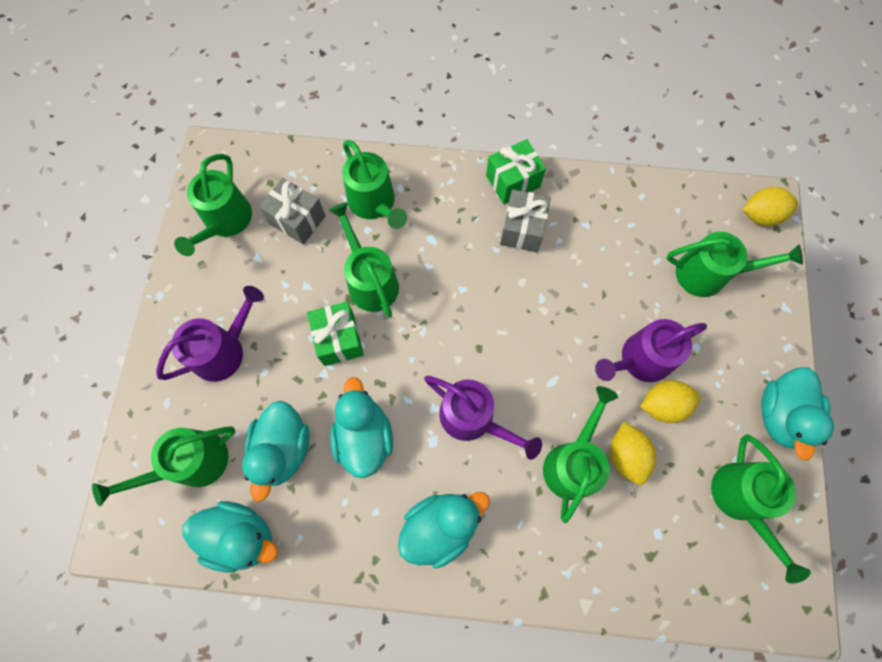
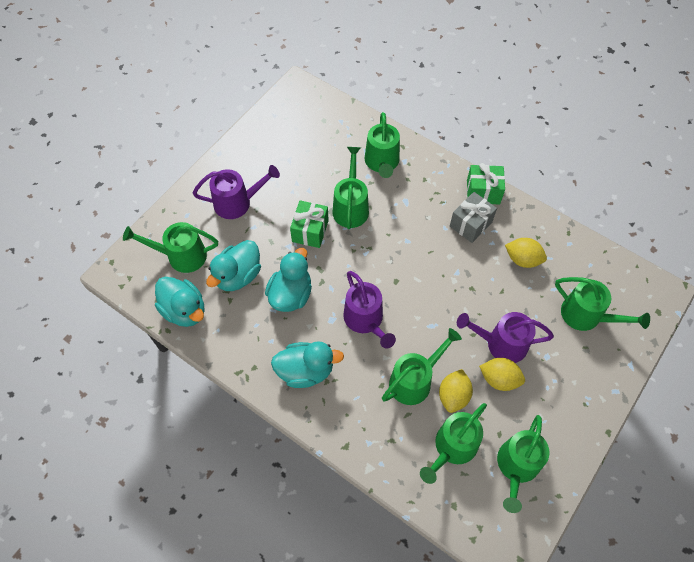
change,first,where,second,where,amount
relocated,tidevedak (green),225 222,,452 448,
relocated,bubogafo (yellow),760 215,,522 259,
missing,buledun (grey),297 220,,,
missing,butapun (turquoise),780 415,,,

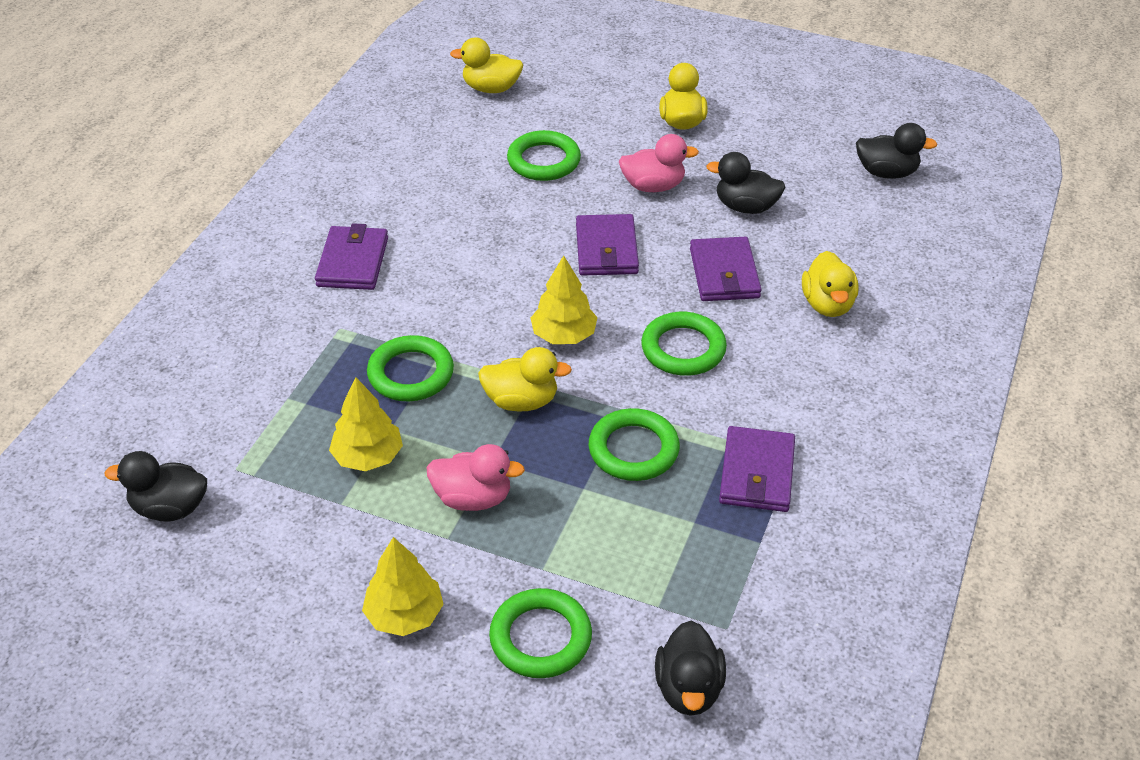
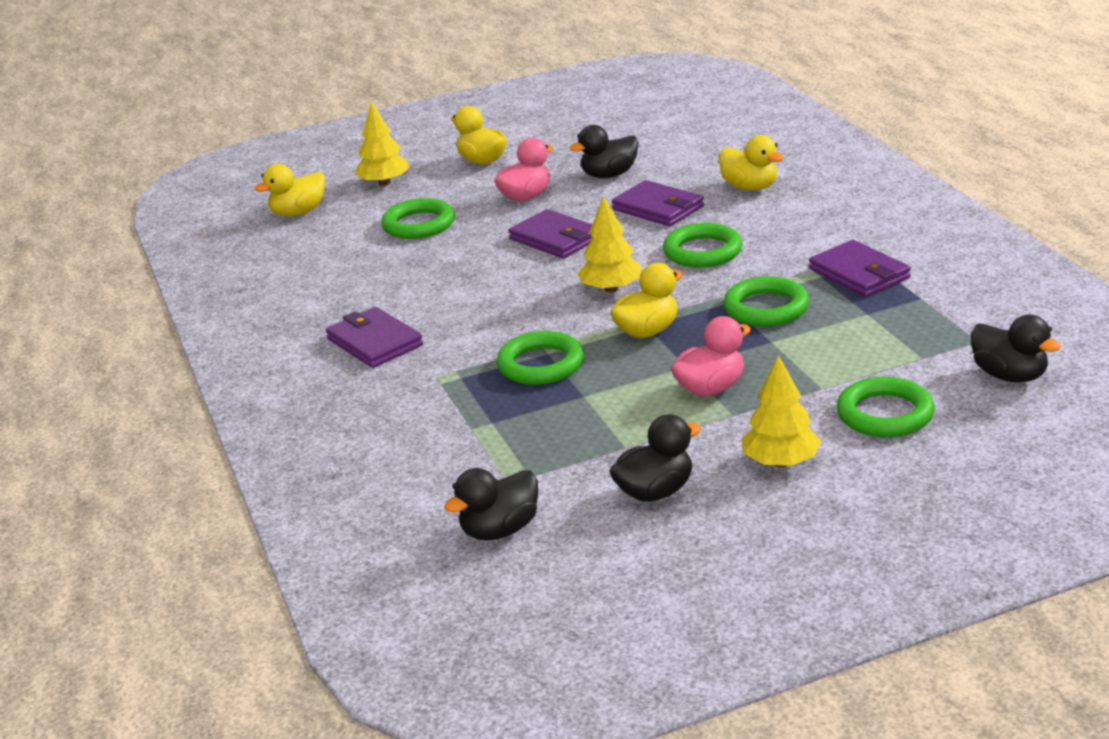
change,first,where,second,where,amount
relocated,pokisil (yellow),368 457,,384 183,
relocated,butapun (black),886 172,,655 492,

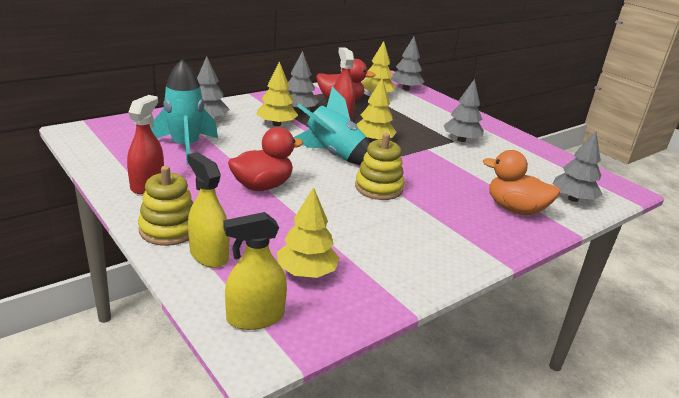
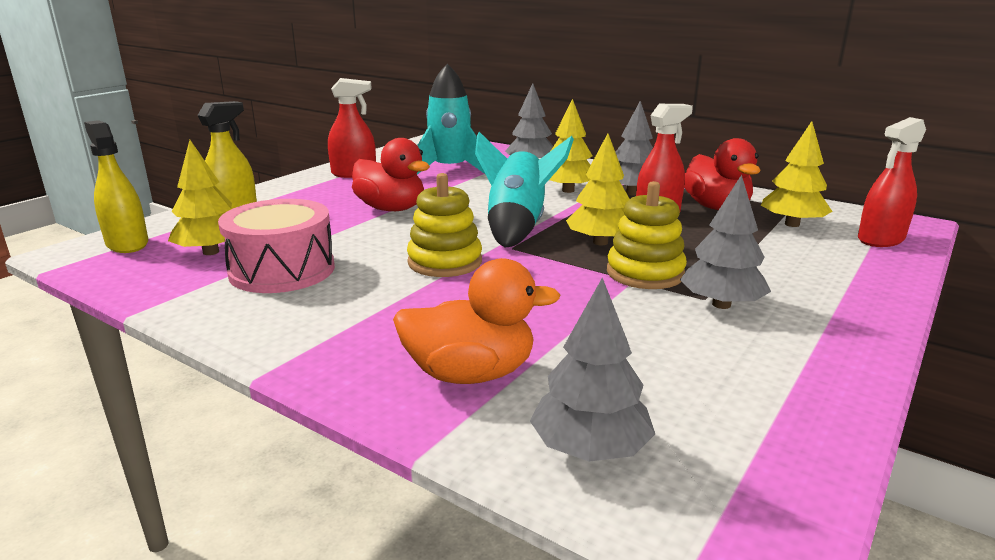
change,first,where,second,where,amount
appeared,,,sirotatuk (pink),282 270,
spun,butapun (orange),515 209,,470 374,75 degrees clockwise
relocated,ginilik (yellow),169 229,,645 273,
exchanged,pokisil (grey),405 89,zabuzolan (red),881 239,

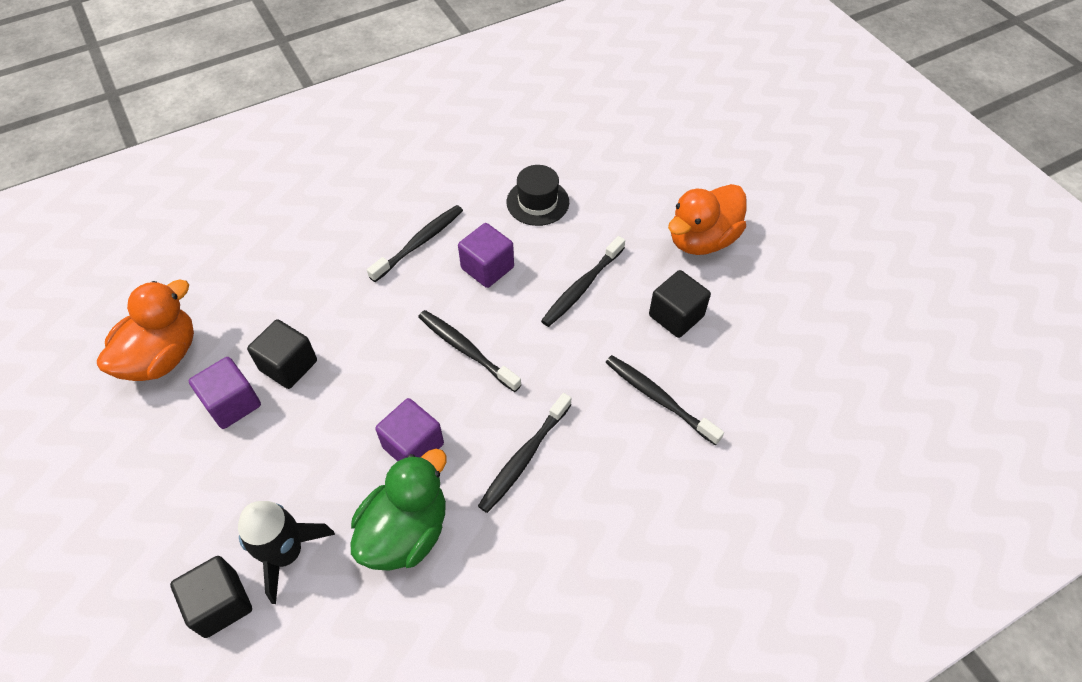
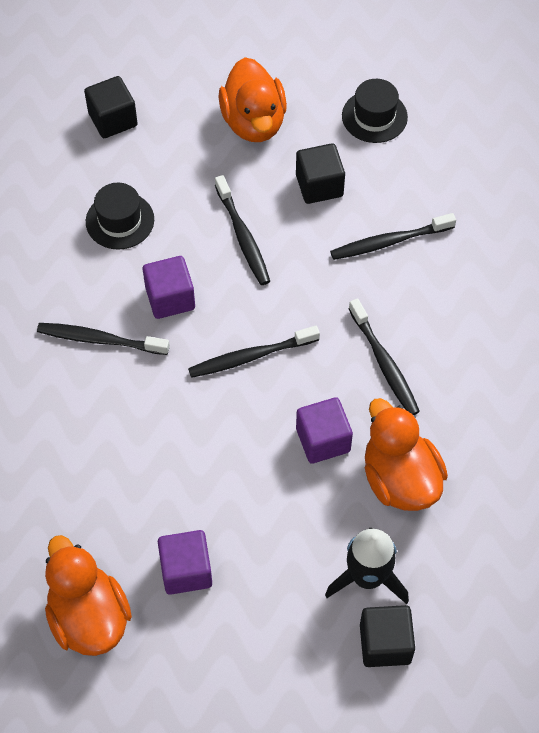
change,first,where,second,where,amount
spun,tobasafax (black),419 243,,100 340,60 degrees counterclockwise
relocated,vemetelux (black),288 365,,113 119,
appeared,,,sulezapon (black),374 116,
colour,butapun (green),406 531,butapun (orange),400 479,

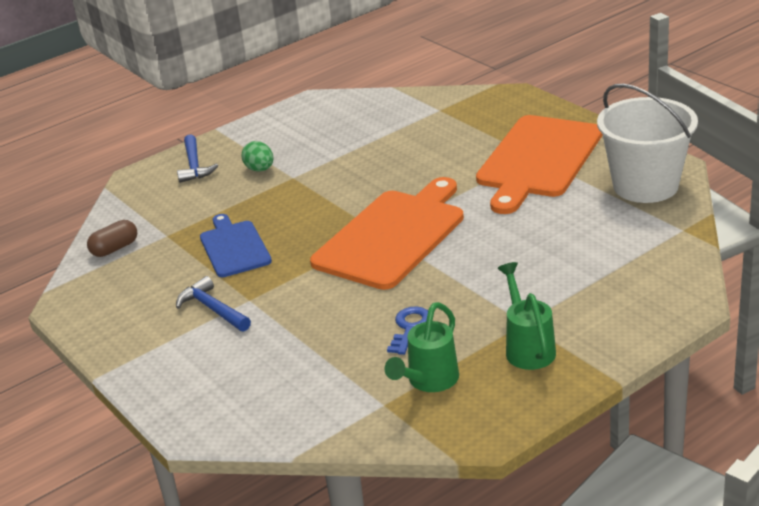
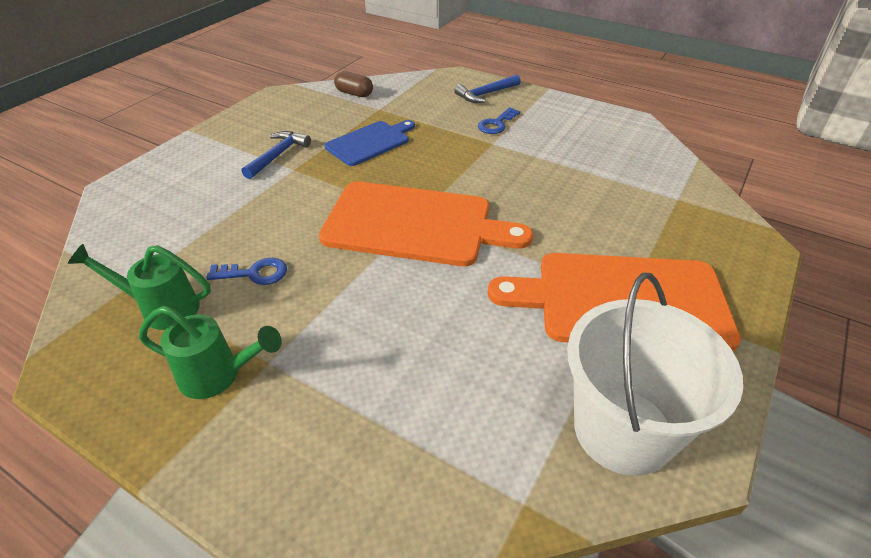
change,first,where,second,where,amount
spun,tidevedak (green),527 347,,219 376,45 degrees clockwise
exchanged,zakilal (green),260 169,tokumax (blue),496 124,

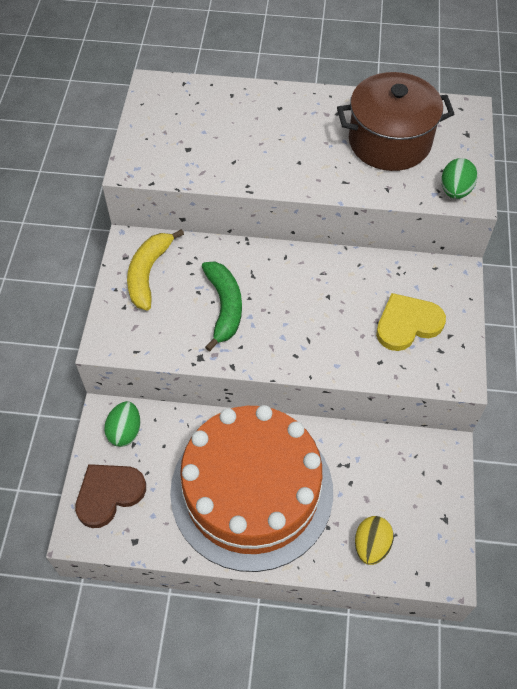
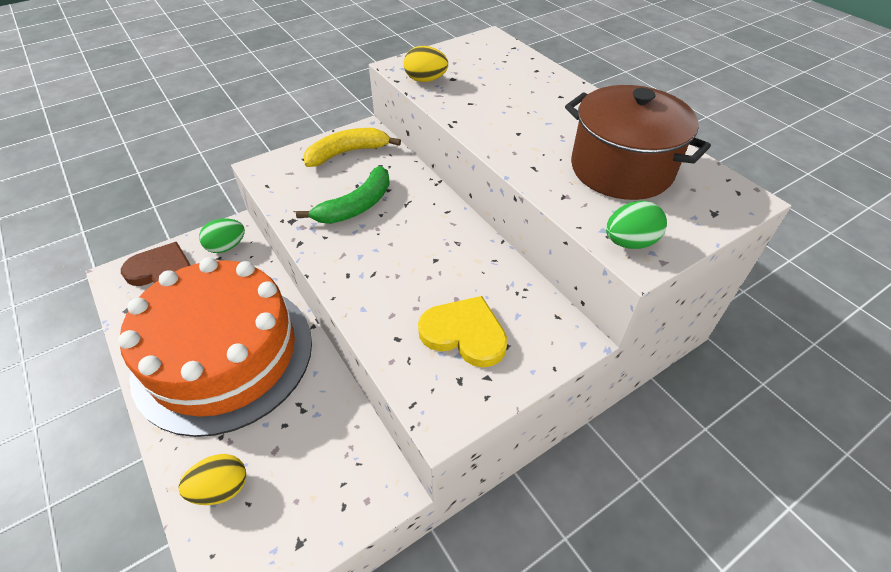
change,first,where,second,where,amount
appeared,,,zakilal (yellow),425 80,

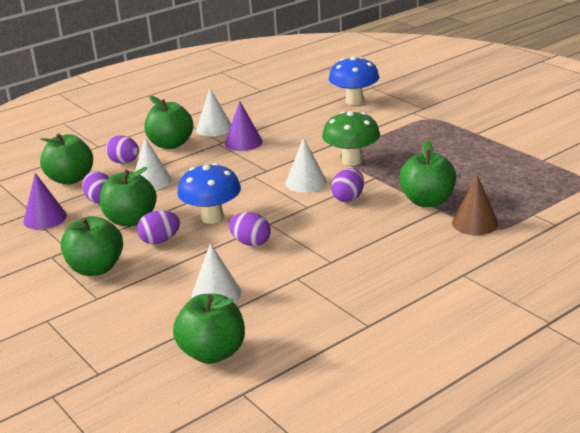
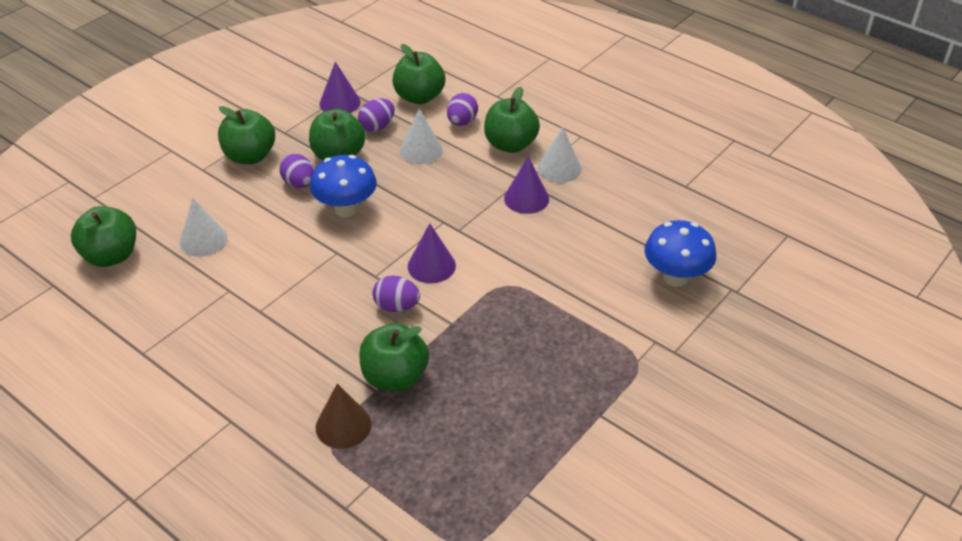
change,first,where,second,where,amount
colour,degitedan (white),306 182,degitedan (purple),431 266,
missing,zakilal (purple),251 243,,,
missing,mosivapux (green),351 161,,,

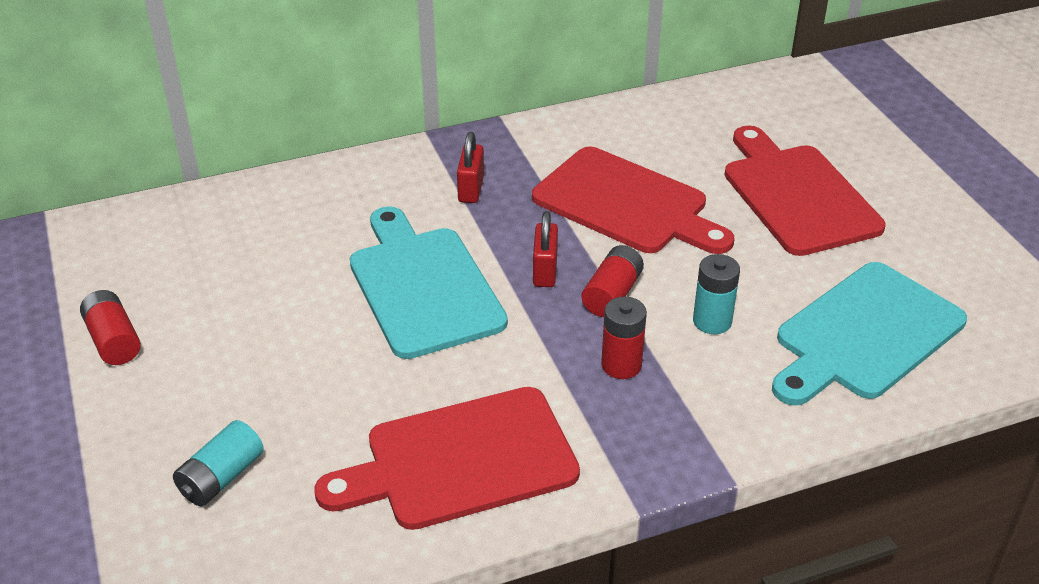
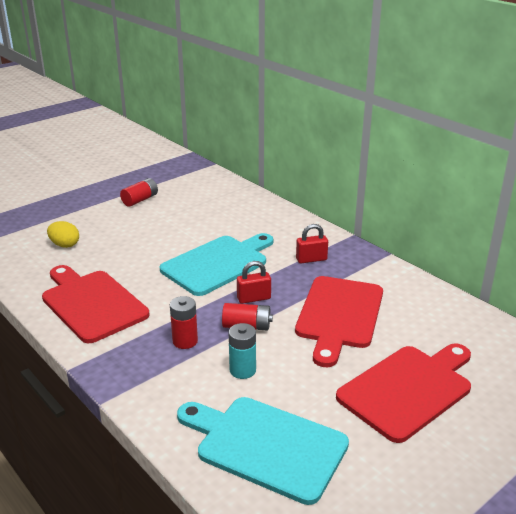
change,first,where,second,where,amount
exchanged,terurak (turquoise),221 477,zakilal (yellow),65 245,

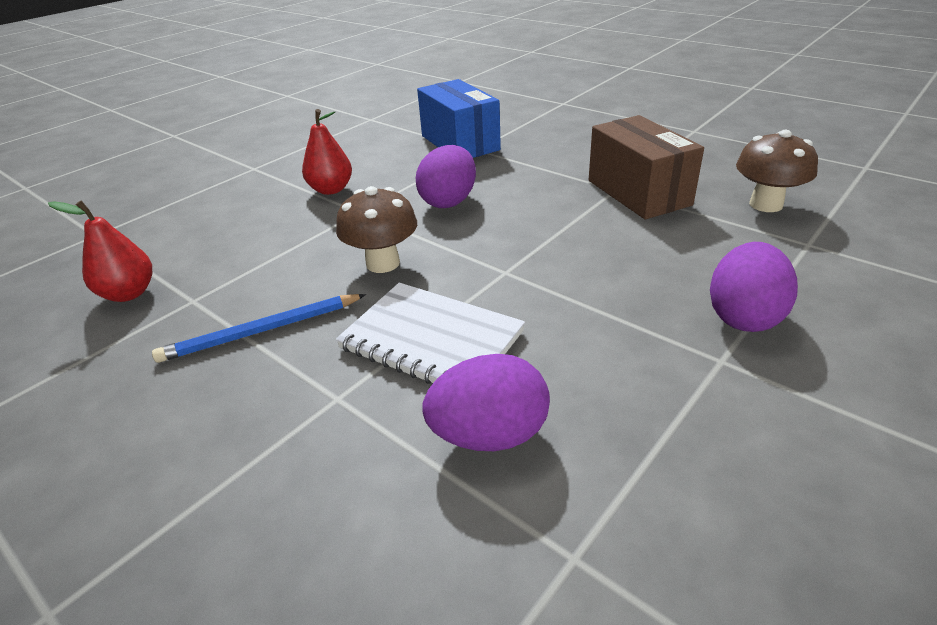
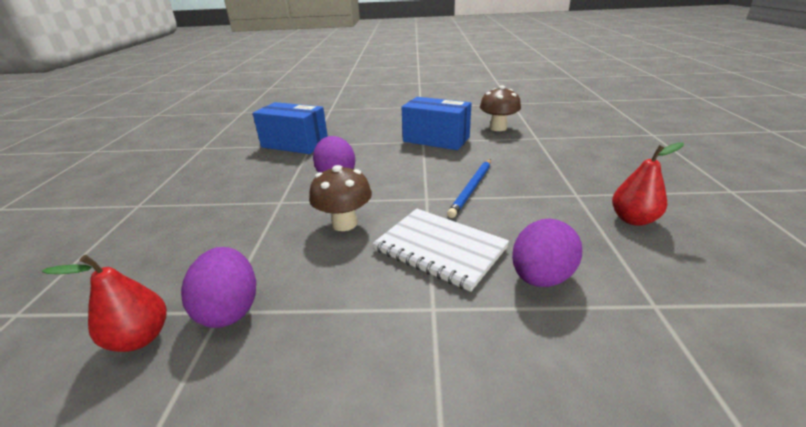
change,first,where,second,where,amount
relocated,zakilal (purple),744 316,,230 309,
spun,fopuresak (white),431 340,,440 249,45 degrees clockwise
colour,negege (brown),638 192,negege (blue),436 139,
relocated,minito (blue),261 331,,472 188,
relocated,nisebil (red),331 190,,633 219,

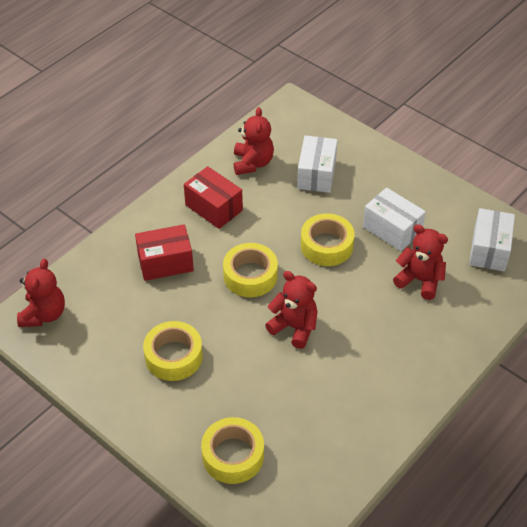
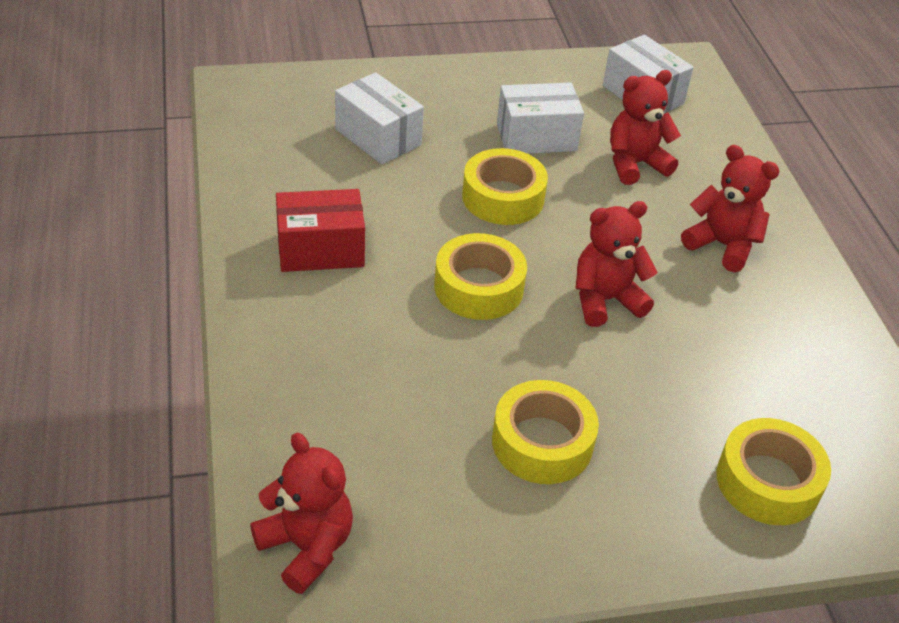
change,first,where,second,where,amount
relocated,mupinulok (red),252 163,,722 245,
missing,negege (red),165 262,,,

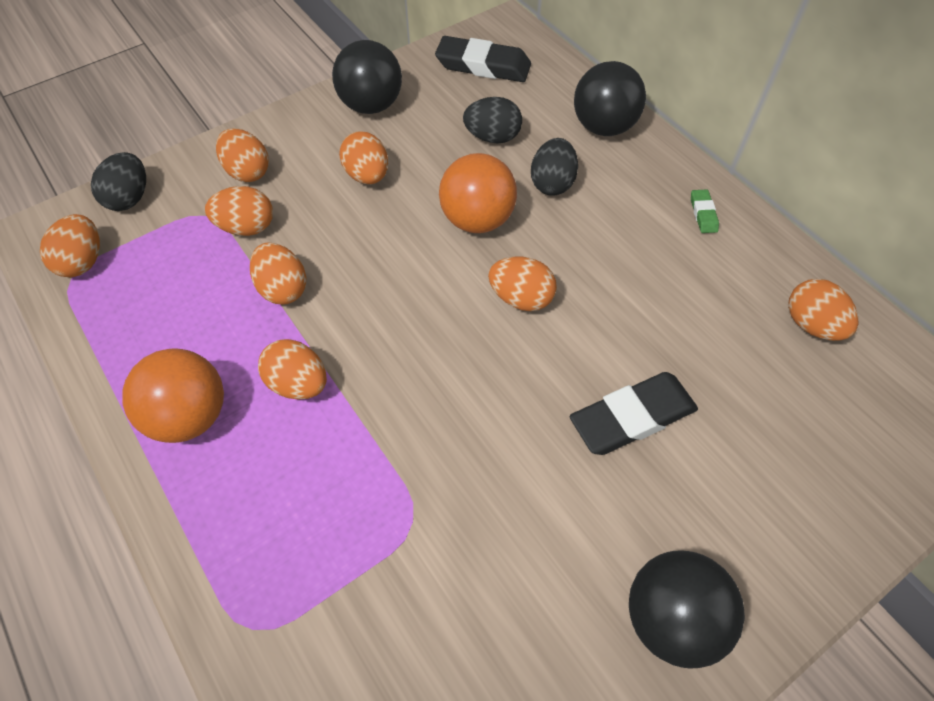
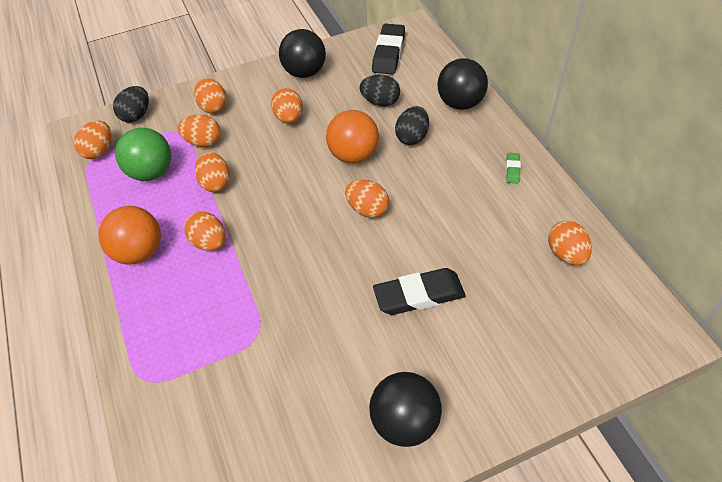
change,first,where,second,where,amount
appeared,,,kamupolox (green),151 172,
spun,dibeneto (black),483 66,,388 53,75 degrees clockwise

